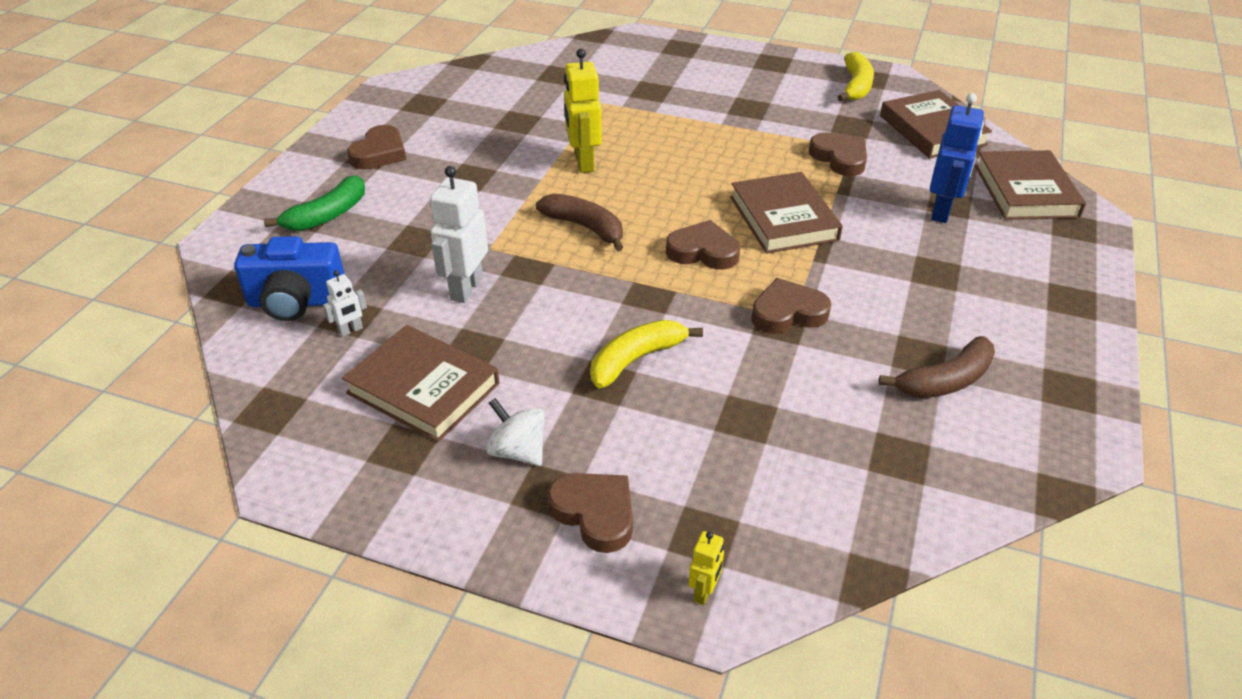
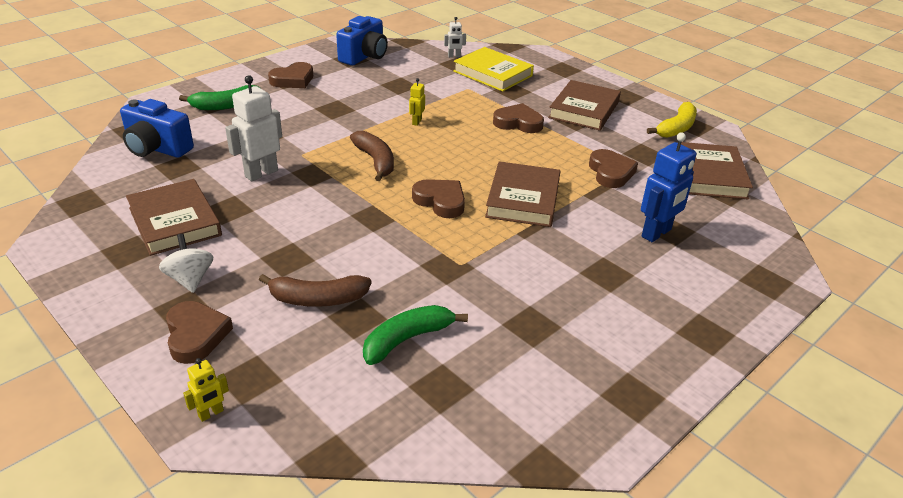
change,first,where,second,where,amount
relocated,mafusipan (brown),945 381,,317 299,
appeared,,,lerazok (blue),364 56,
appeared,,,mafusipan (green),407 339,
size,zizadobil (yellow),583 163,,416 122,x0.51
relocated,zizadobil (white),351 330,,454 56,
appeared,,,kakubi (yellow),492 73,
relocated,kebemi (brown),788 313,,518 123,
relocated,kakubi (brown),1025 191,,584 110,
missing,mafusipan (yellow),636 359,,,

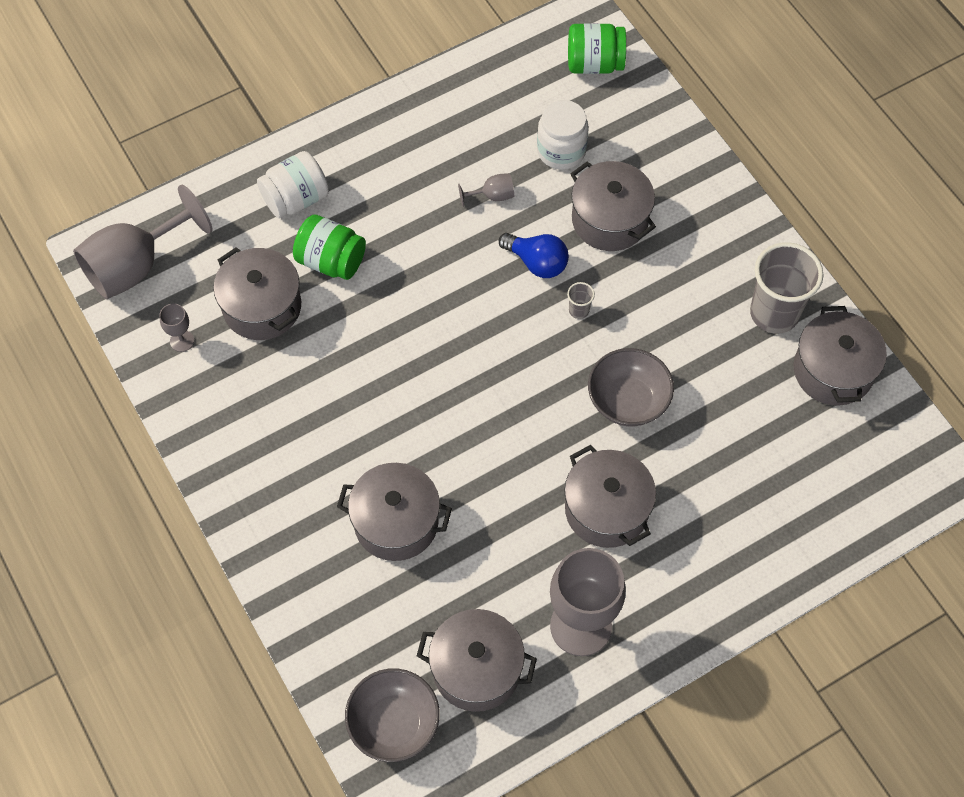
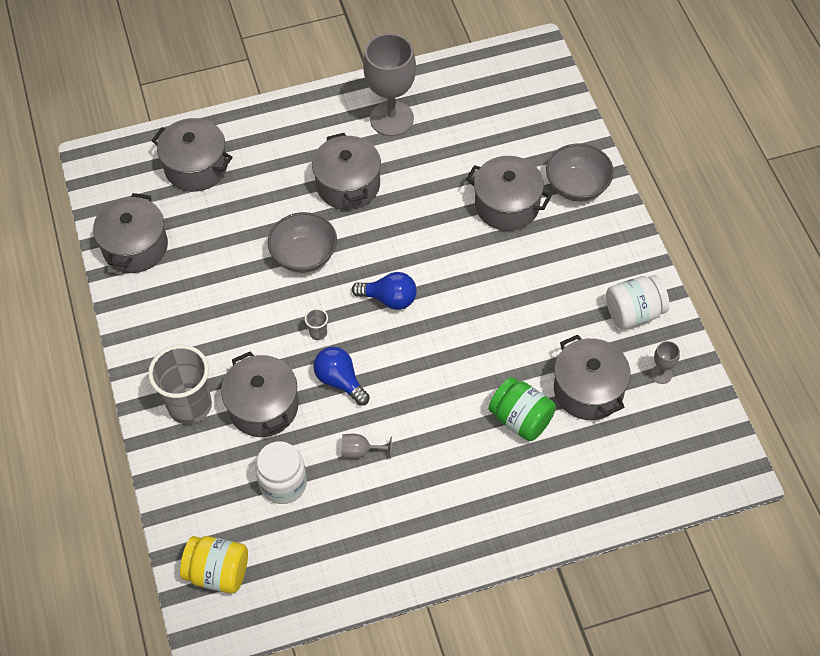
change,first,where,second,where,amount
relocated,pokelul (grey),774 313,,190 406,
relocated,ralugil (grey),476 669,,196 167,
colour,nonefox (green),594 64,nonefox (yellow),218 572,
appeared,,,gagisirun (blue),389 299,
relocated,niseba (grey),394 723,,577 186,
relocated,nonefox (white),296 199,,634 313,
missing,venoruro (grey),136 265,,,

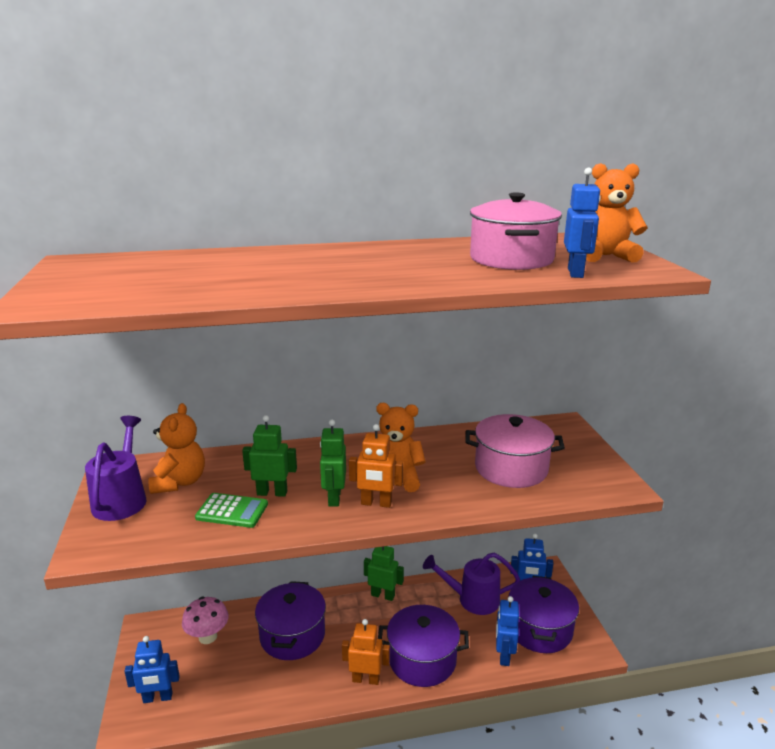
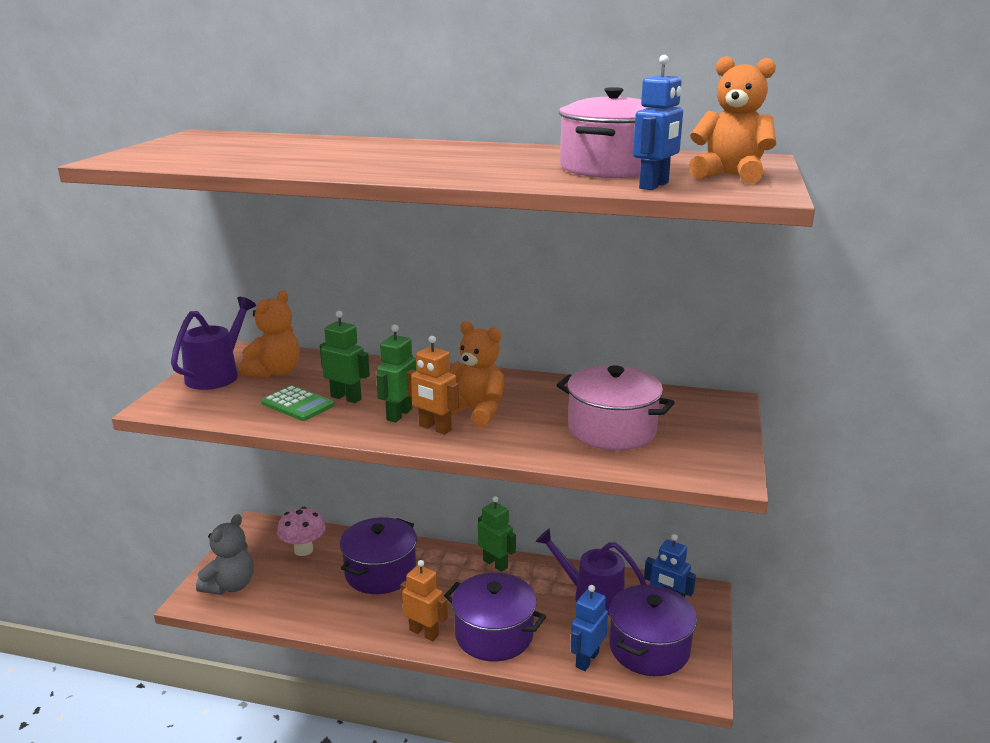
change,first,where,second,where,amount
exchanged,zizadobil (blue),157 698,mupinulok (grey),230 585,

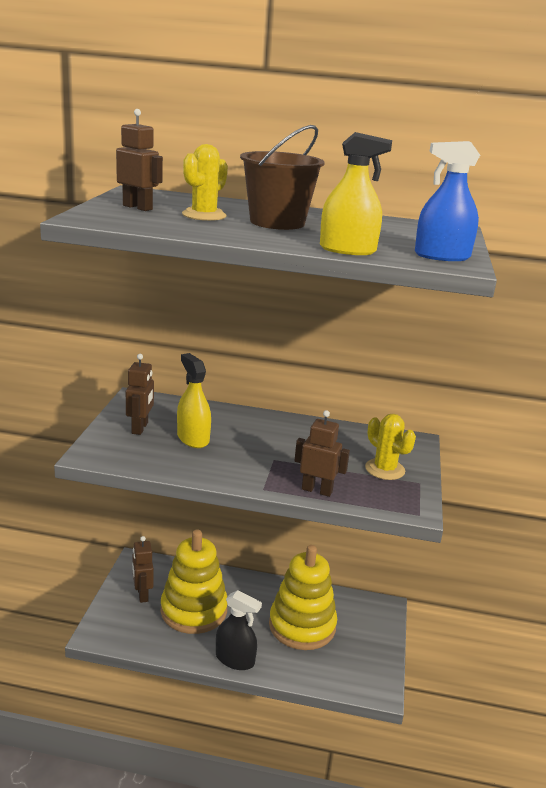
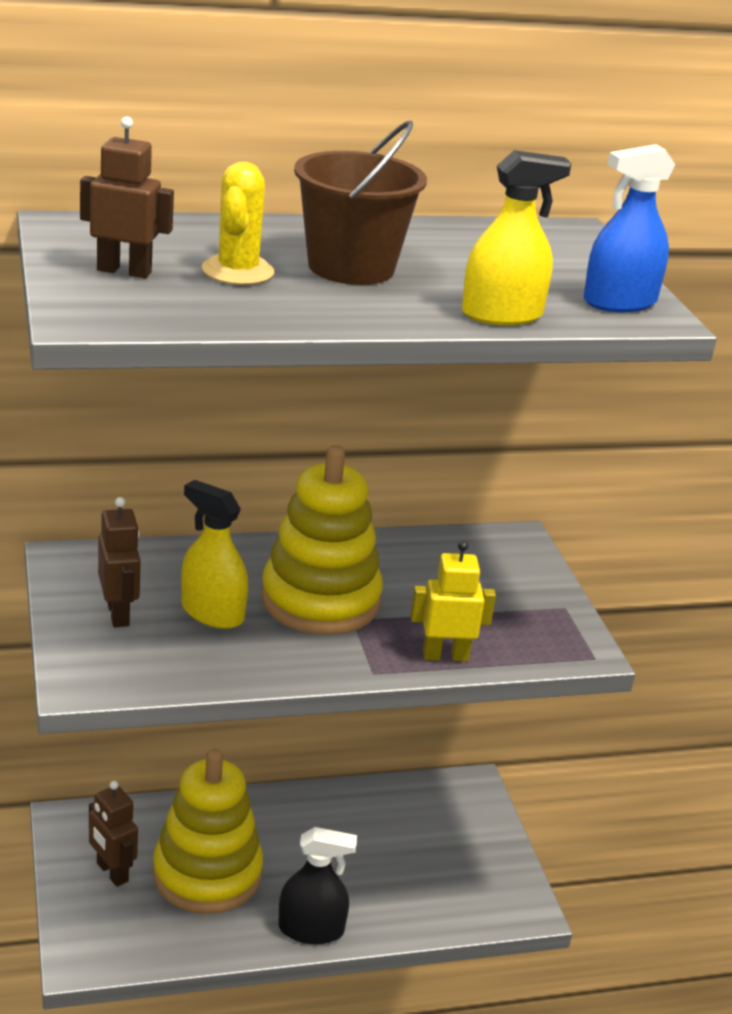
change,first,where,second,where,amount
relocated,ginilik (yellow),302 626,,320 600,
colour,zizadobil (brown),317 490,zizadobil (yellow),445 656,
missing,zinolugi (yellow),384 469,,,

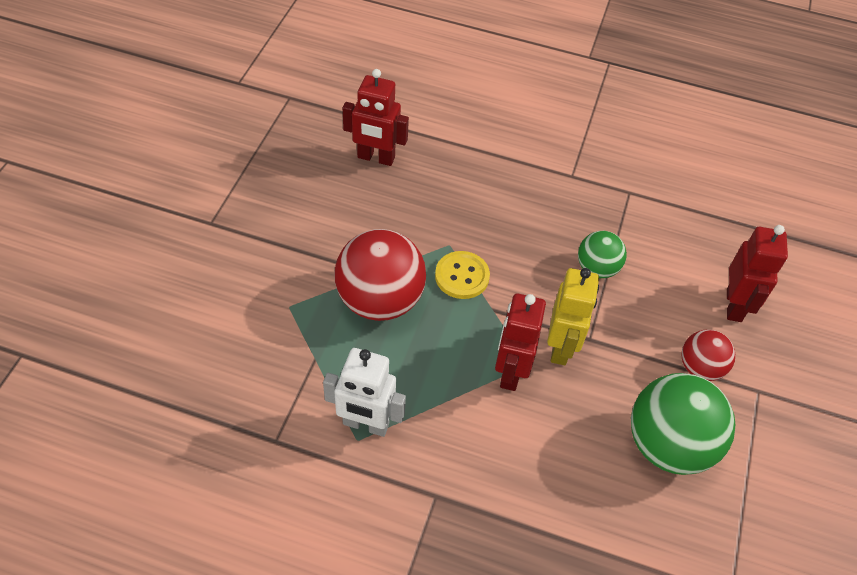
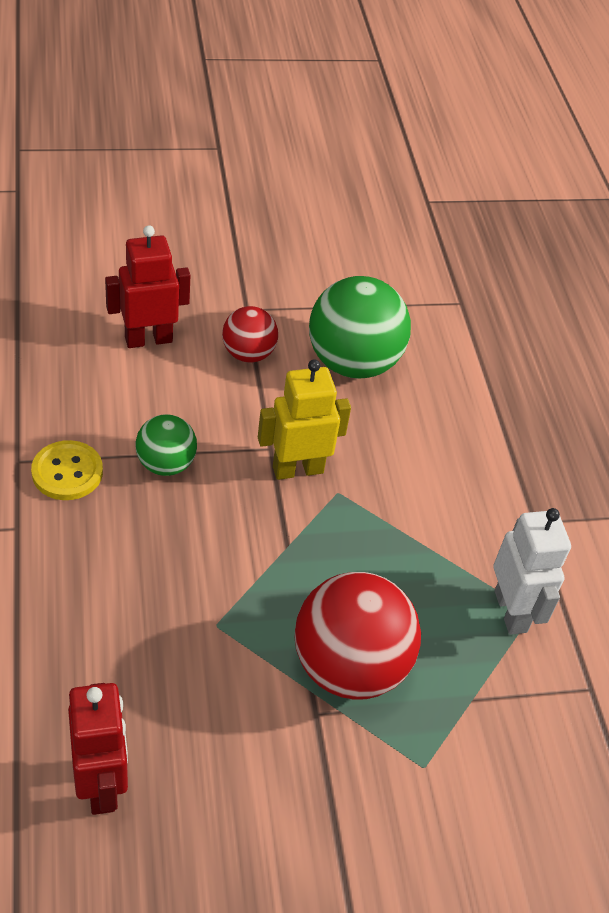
change,first,where,second,where,amount
relocated,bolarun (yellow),462 276,,67 472,
missing,zizadobil (red),510 371,,,

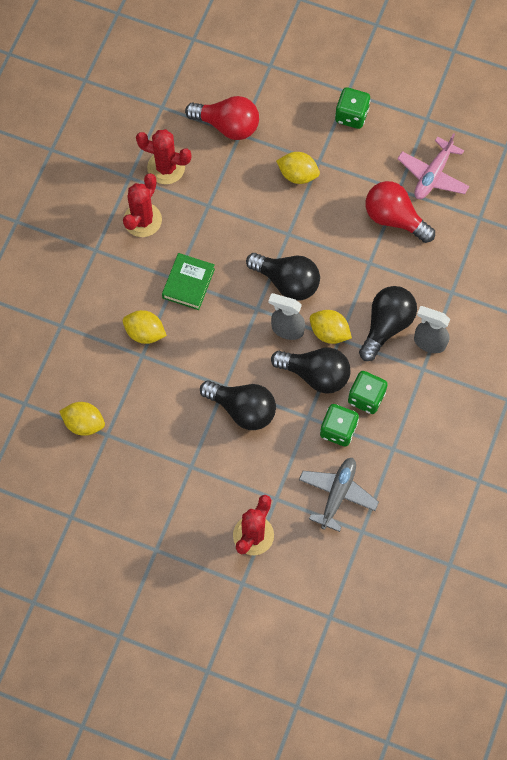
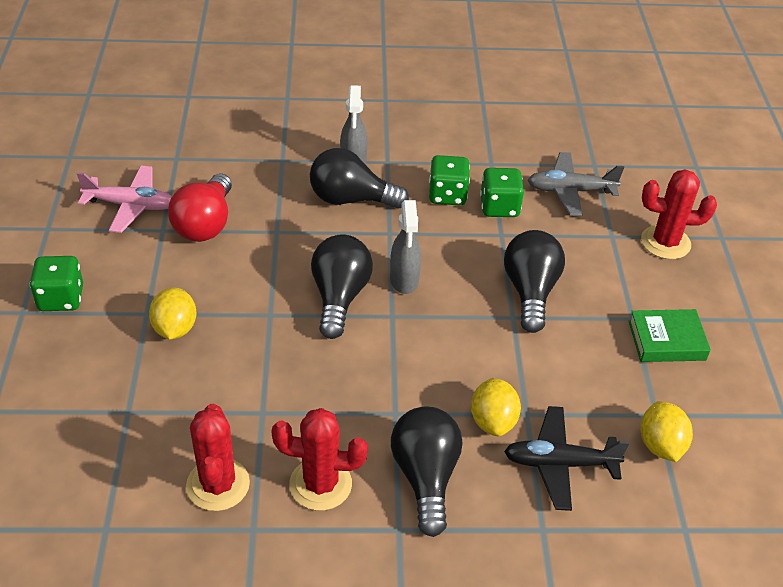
change,first,where,second,where,amount
relocated,gagisirun (black),315 374,,425 477,
appeared,,,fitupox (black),559 464,
relocated,kakubi (green),188 283,,666 340,
missing,gagisirun (red),227 125,,,
missing,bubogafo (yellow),329 332,,,

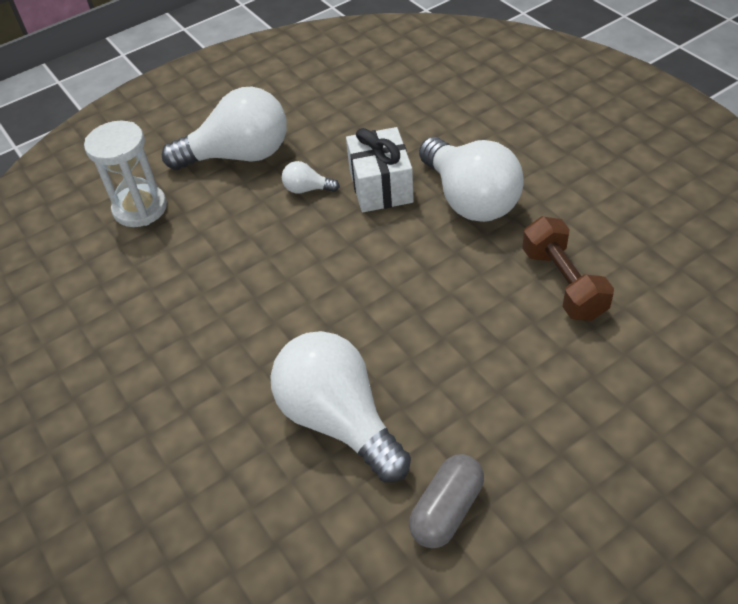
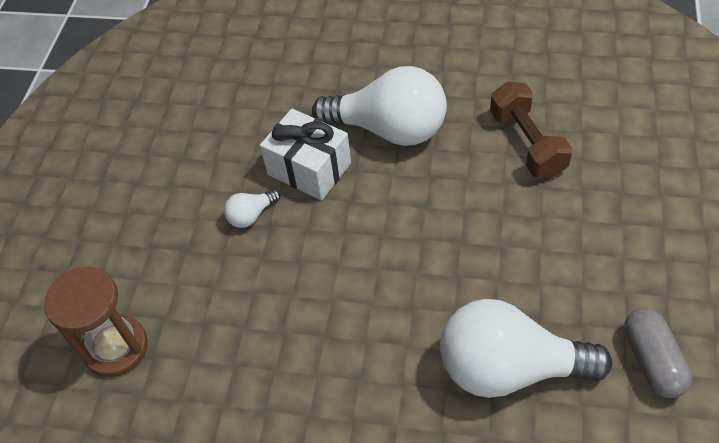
change,first,where,second,where,amount
colour,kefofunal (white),140 208,kefofunal (brown),116 348,
spun,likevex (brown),563 283,,527 143,45 degrees clockwise
missing,gagisirun (white),239 155,,,

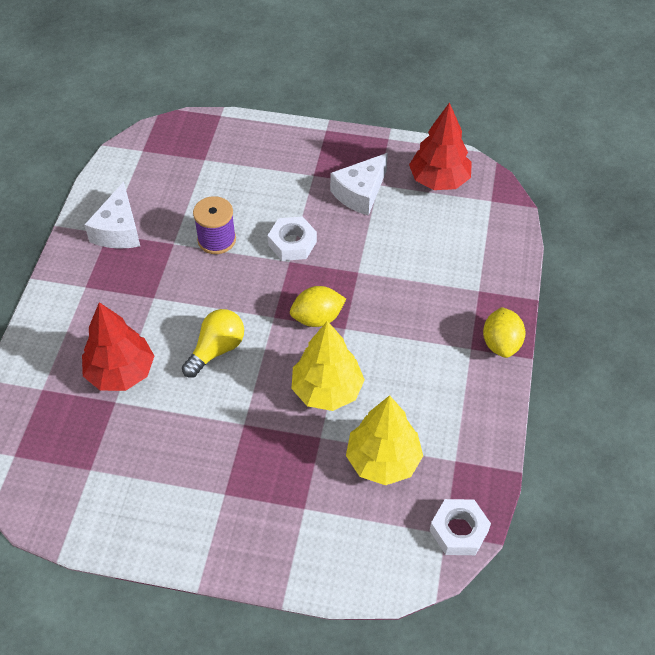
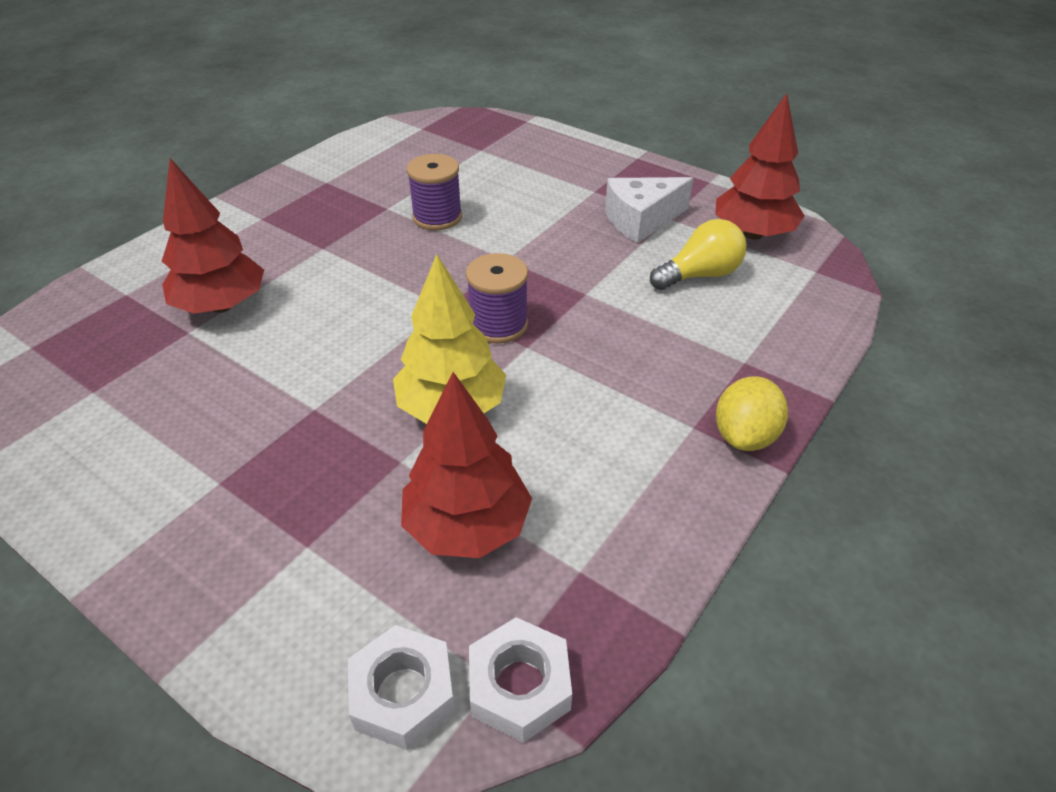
change,first,where,second,where,amount
relocated,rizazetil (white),292 243,,403 693,
colour,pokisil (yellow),383 460,pokisil (red),467 526,
exchanged,bubogafo (yellow),317 318,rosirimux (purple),498 325,
relocated,gagisirun (yellow),216 350,,699 275,
missing,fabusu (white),118 230,,,

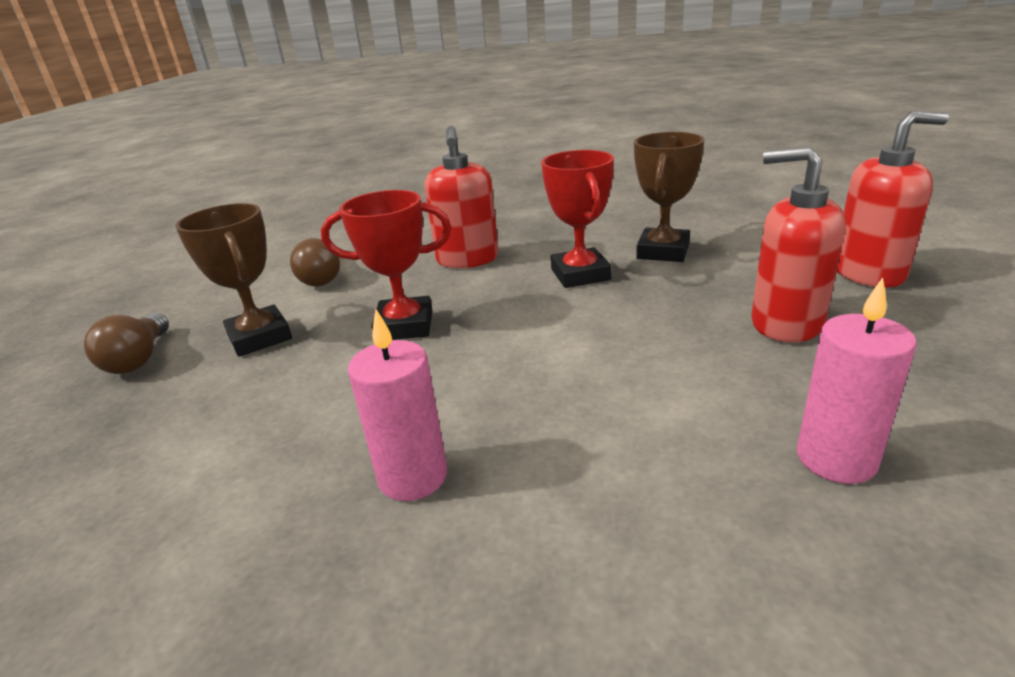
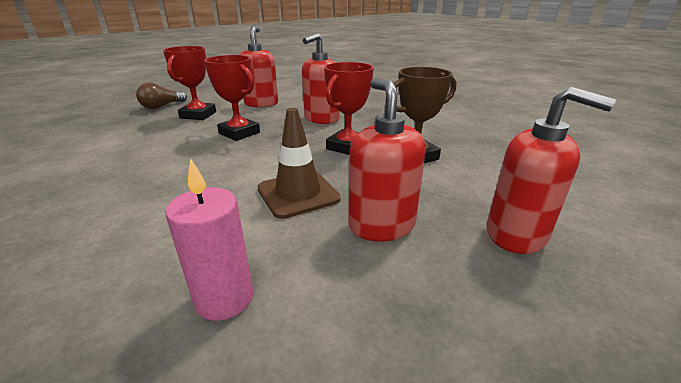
change,first,where,second,where,amount
colour,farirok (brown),260 337,farirok (red),198 115,
exchanged,gagisirun (brown),323 277,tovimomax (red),261 104,
appeared,,,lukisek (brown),298 194,
missing,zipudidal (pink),413 476,,,

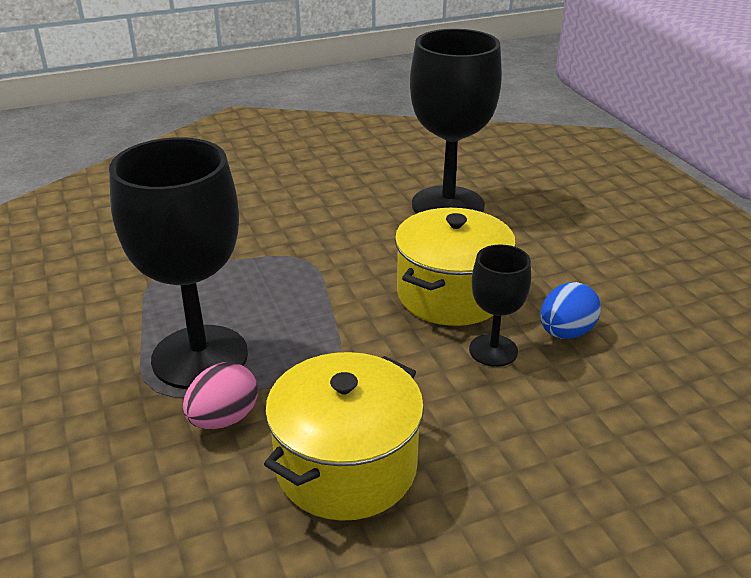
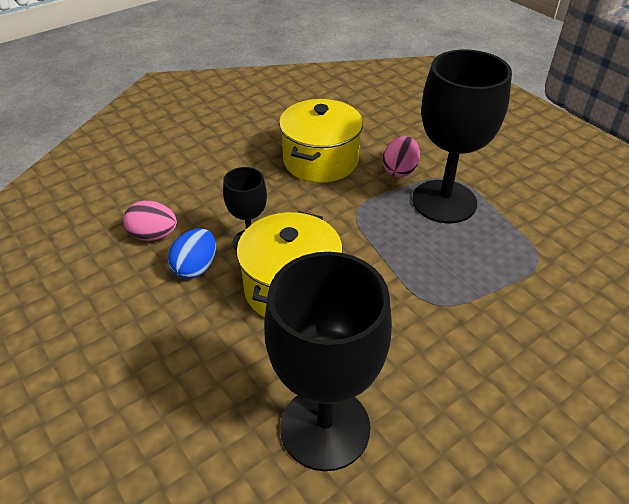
change,first,where,second,where,amount
appeared,,,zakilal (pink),153 235,

